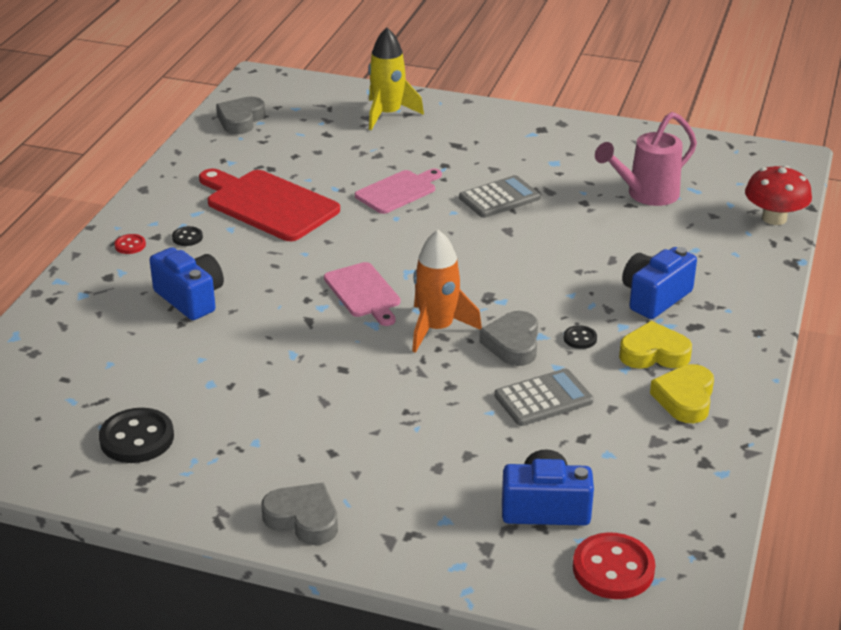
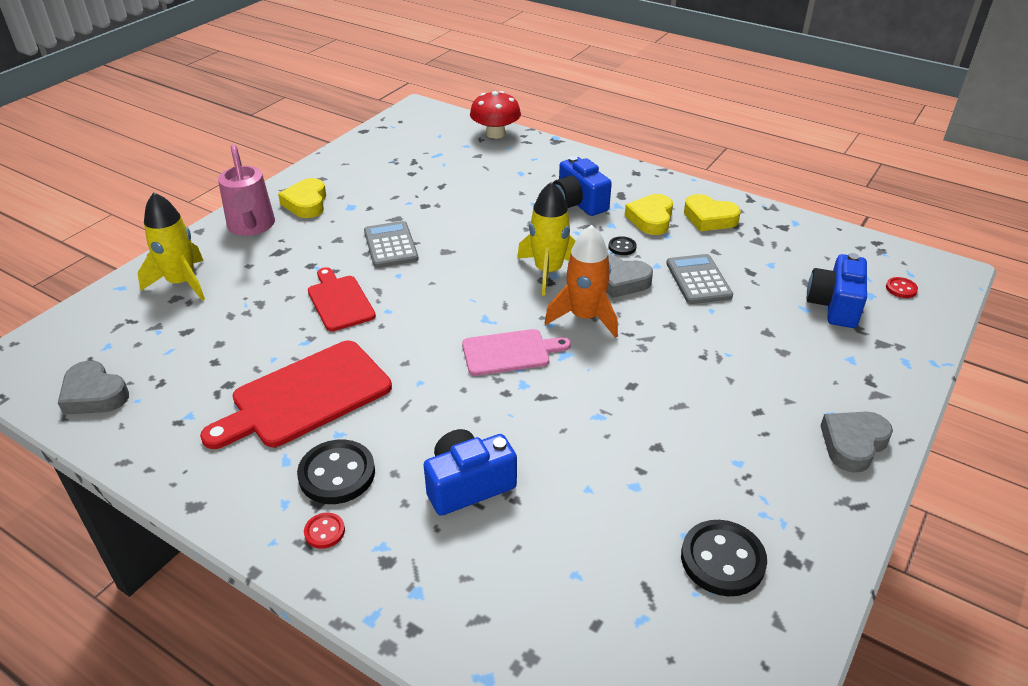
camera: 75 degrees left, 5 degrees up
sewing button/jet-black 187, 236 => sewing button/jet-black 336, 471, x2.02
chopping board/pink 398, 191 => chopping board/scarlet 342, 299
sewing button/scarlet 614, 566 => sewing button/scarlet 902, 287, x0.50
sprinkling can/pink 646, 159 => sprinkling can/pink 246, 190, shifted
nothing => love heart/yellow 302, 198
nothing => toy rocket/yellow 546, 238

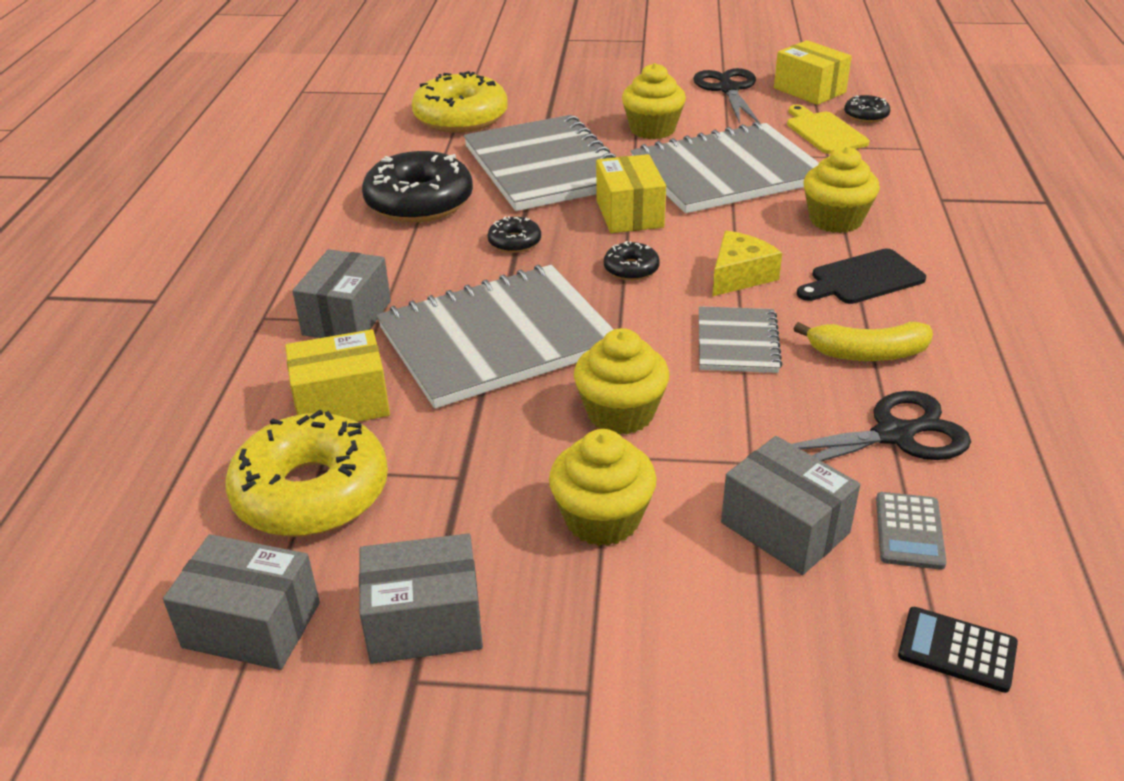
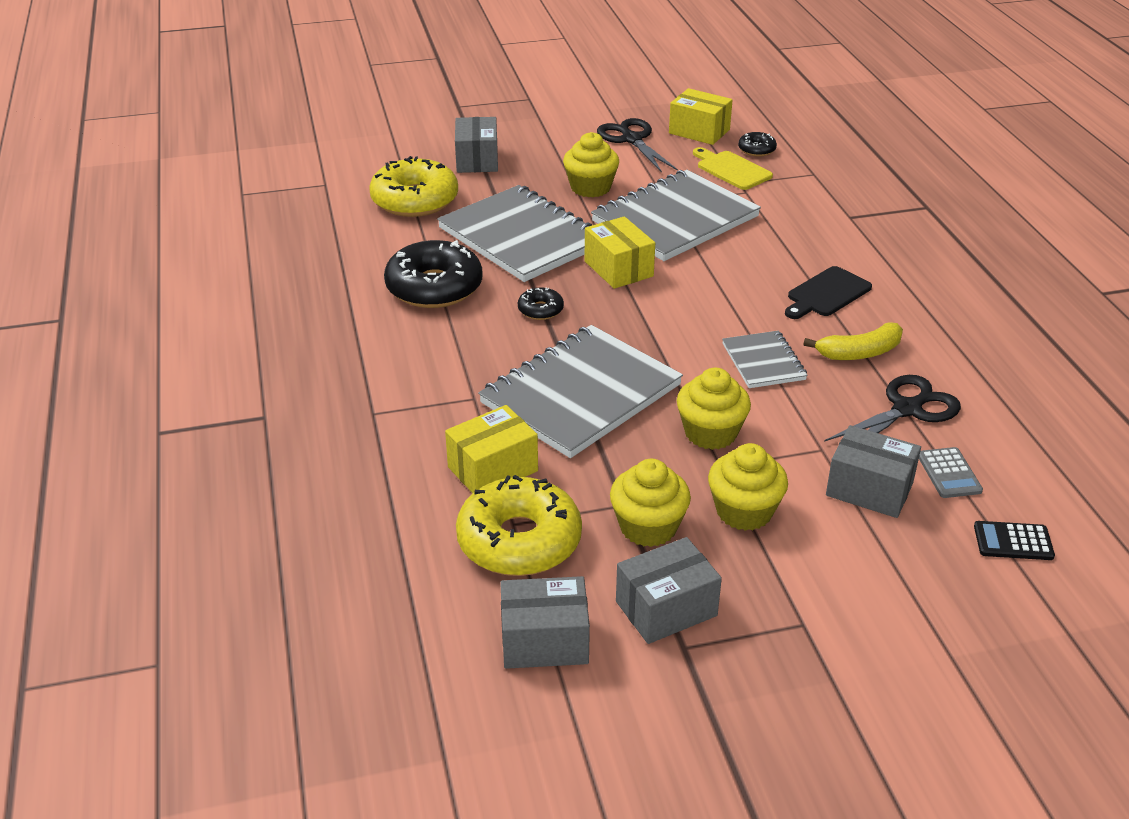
camera: 20 degrees left, 0 degrees up
box/grey 341, 293 => box/grey 476, 145, shifted
doughnut/jet-black 632, 261 => nothing
piece of cheese/yellow 747, 263 => nothing
fairy cake/yellow 841, 189 => fairy cake/yellow 650, 503, shifted

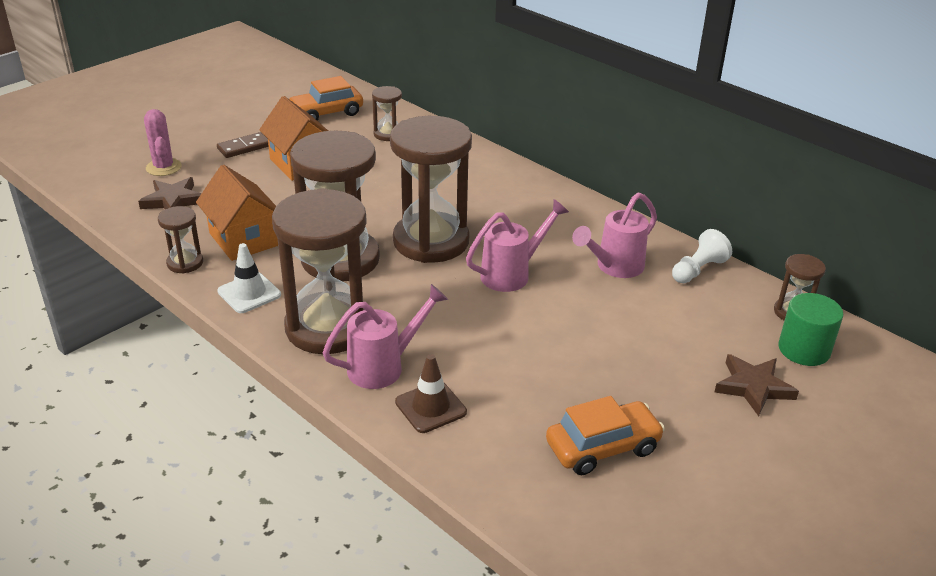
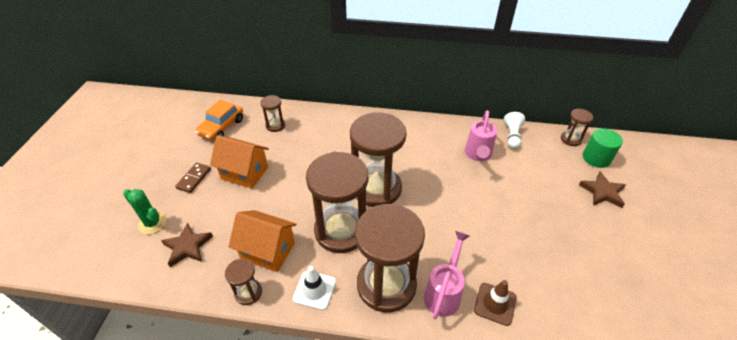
camera: 35 degrees left, 10 degrees up
cactus/pink 163, 142 => cactus/green 144, 211
sprinkling can/pink 517, 245 => nothing
toy car/bright orange 605, 435 => nothing

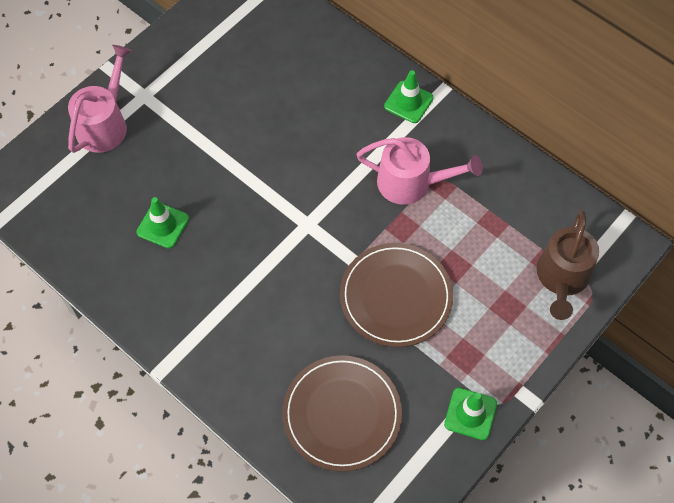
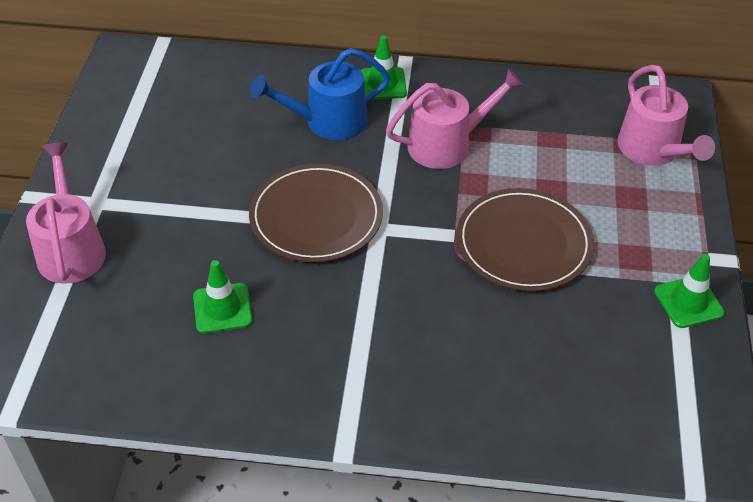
camera: 35 degrees left, 15 degrees down
plate/brown 342, 413 => plate/brown 316, 213, shifted
sprinkling can/brown 568, 265 => sprinkling can/pink 666, 115
nothing => sprinkling can/royal blue 320, 94

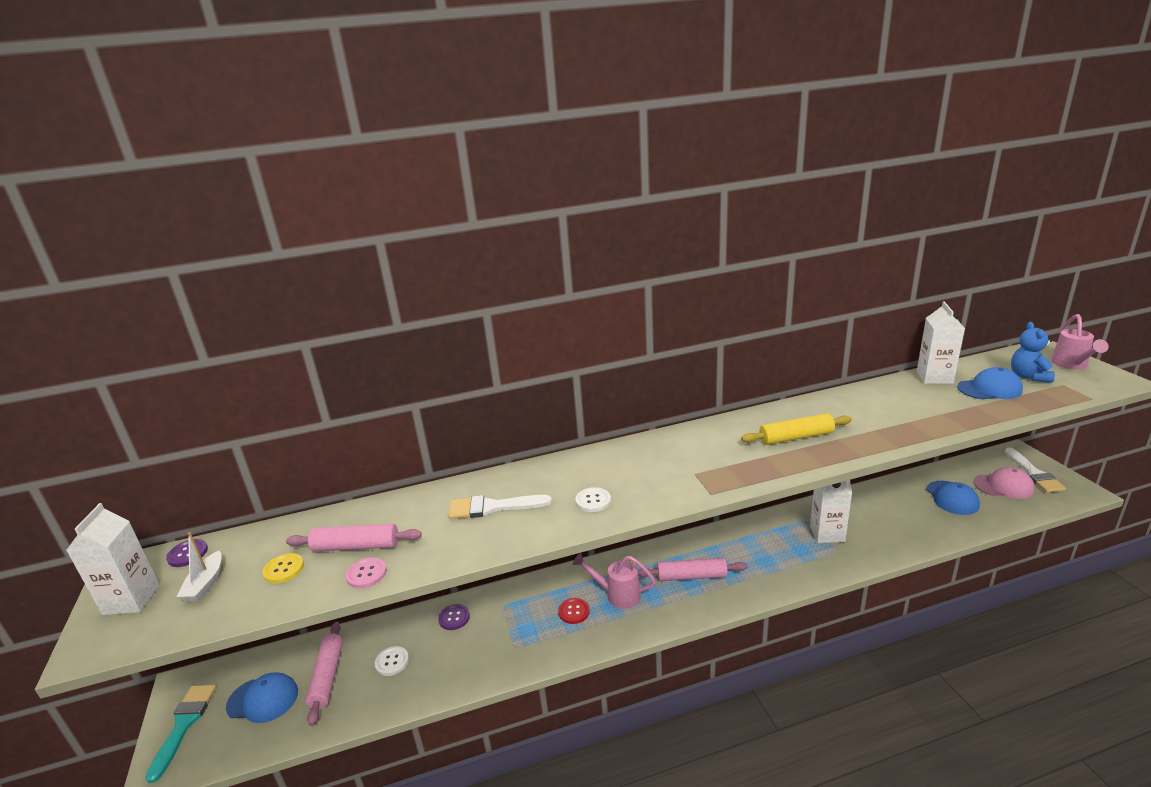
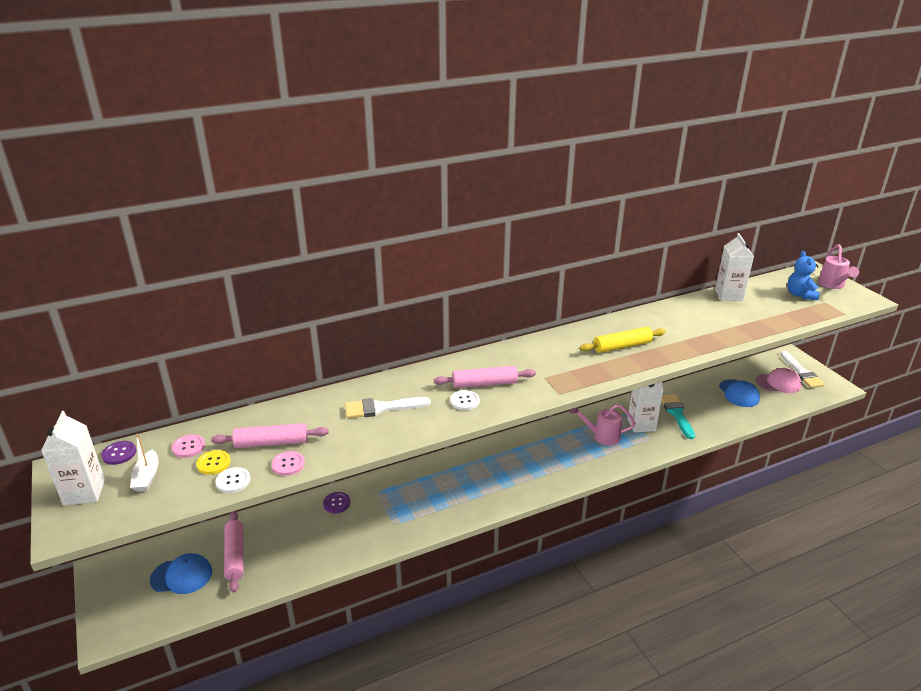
camera: 10 degrees left, 5 degrees up
brush/teal 180, 734 => brush/teal 678, 416, shifted
sewing button/snow-white 392, 661 => sewing button/snow-white 233, 480, shifted
sewing button/scarlet 574, 611 => nothing
sprinkling can/pink 614, 581 => sprinkling can/pink 603, 425, shifted
pastry roller/pink 692, 569 => pastry roller/pink 485, 377, shifted
peaked cap/royal blue 990, 383 => nothing
nothing => sewing button/pink 188, 446

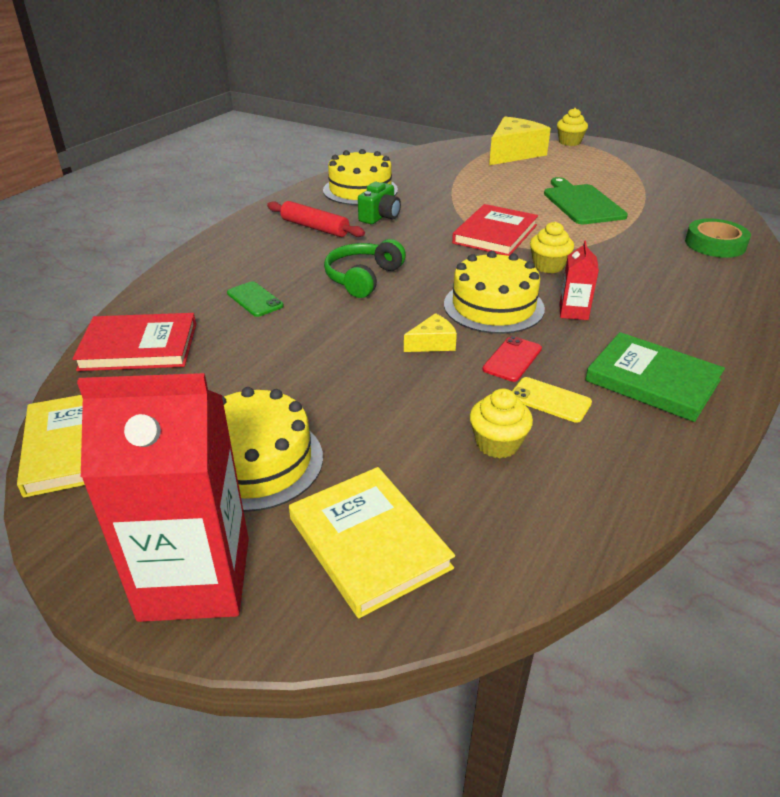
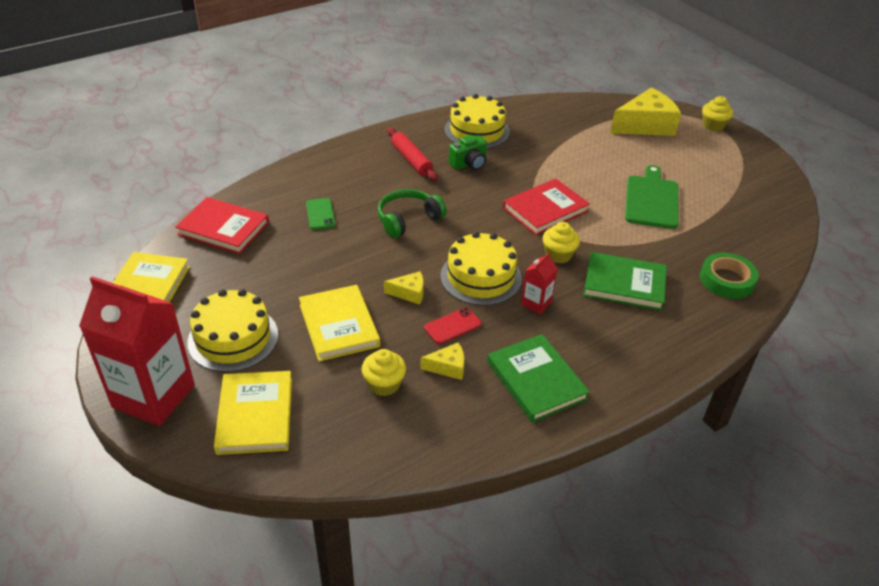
camera: 25 degrees right, 5 degrees up
smartphone/yellow 552, 400 => piece of cheese/yellow 443, 361
nothing => hardback/yellow 339, 323
nothing => hardback/green 625, 281

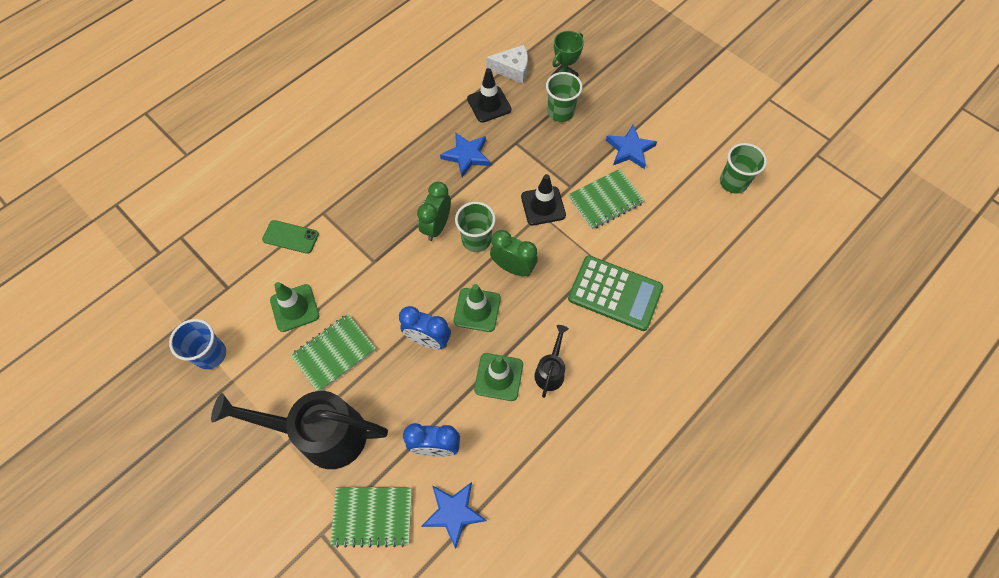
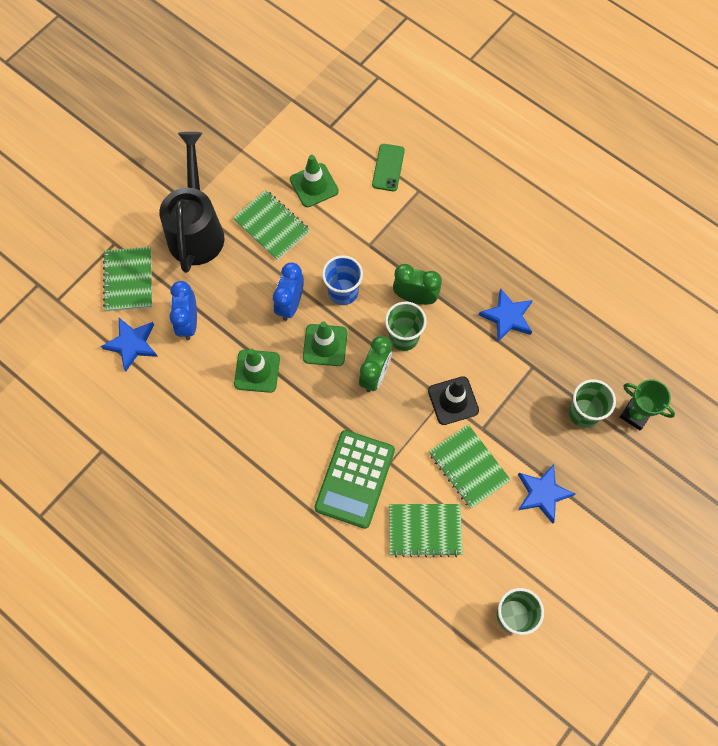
camera: 85 degrees right, 5 degrees up
tumbler/royal blue 197, 344 => tumbler/royal blue 342, 280, shifted
traffic cone/jet-black 489, 95 => nothing
piece of cheese/snow-white 507, 64 => nothing
sprinkling can/jet-black 551, 361 => nothing
nothing => exercise book/green 426, 530

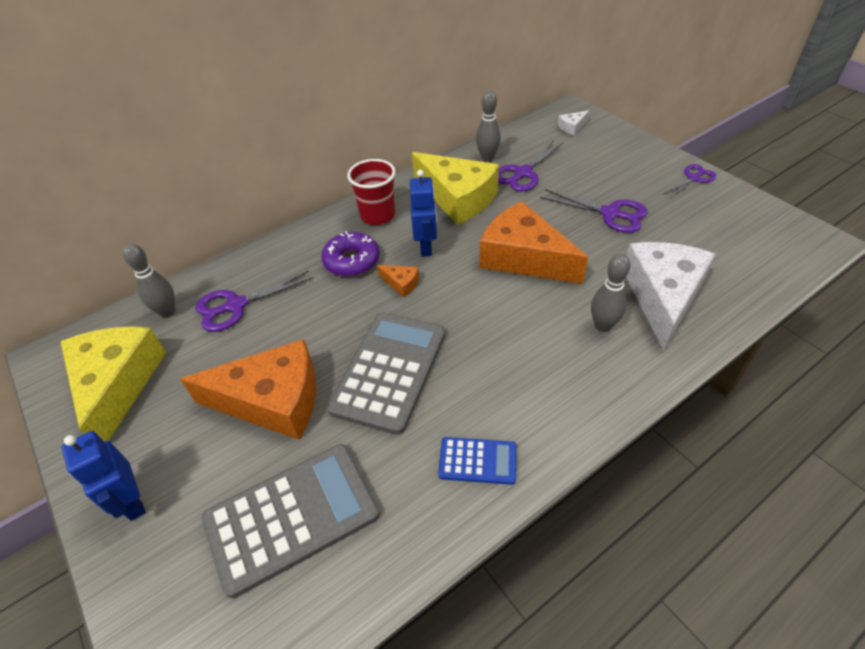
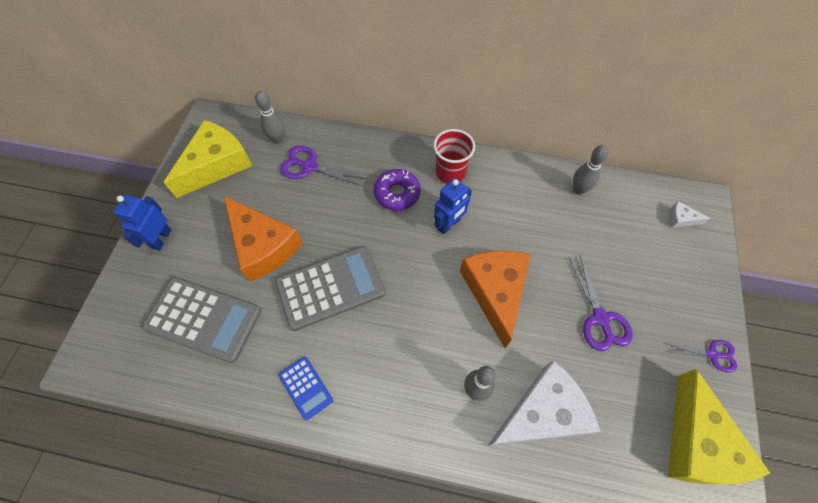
camera: 45 degrees right, 15 degrees up
piece of cheese/bright orange 398, 281 => nothing
piece of cheese/yellow 455, 188 => piece of cheese/yellow 719, 426, shifted
scissors/royal purple 531, 166 => nothing

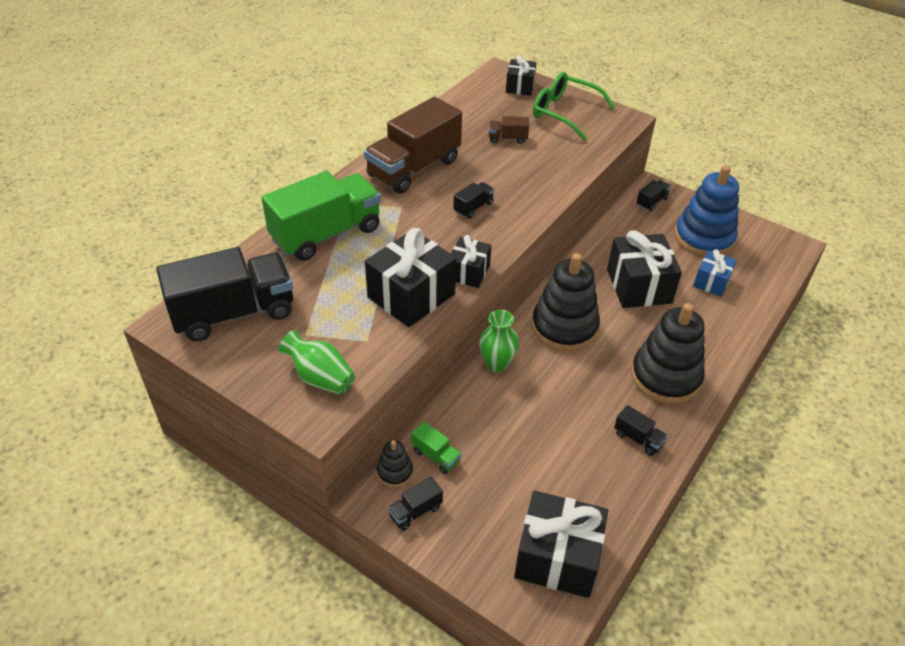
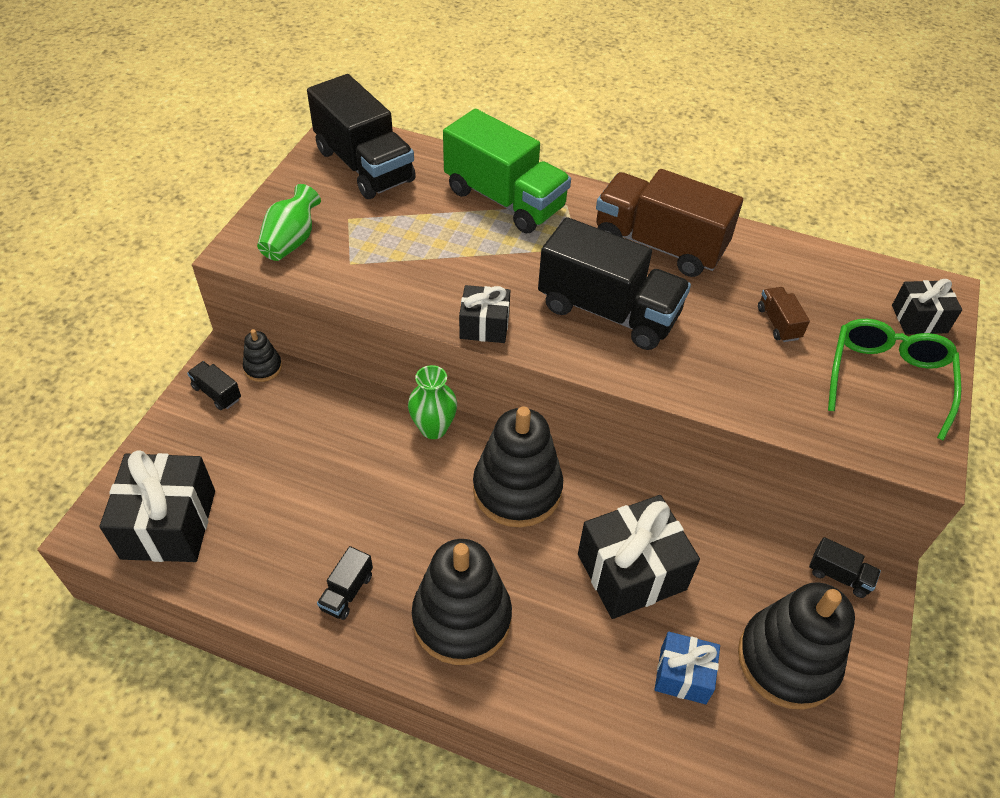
camera: 75 degrees right, 5 degrees up
present/jet-black 410, 277 => nothing
truck/green 436, 447 => nothing
truck/jet-black 473, 200 => truck/jet-black 614, 283, x2.39
stacking rings/royal blue 707, 211 => stacking rings/jet-black 796, 646

